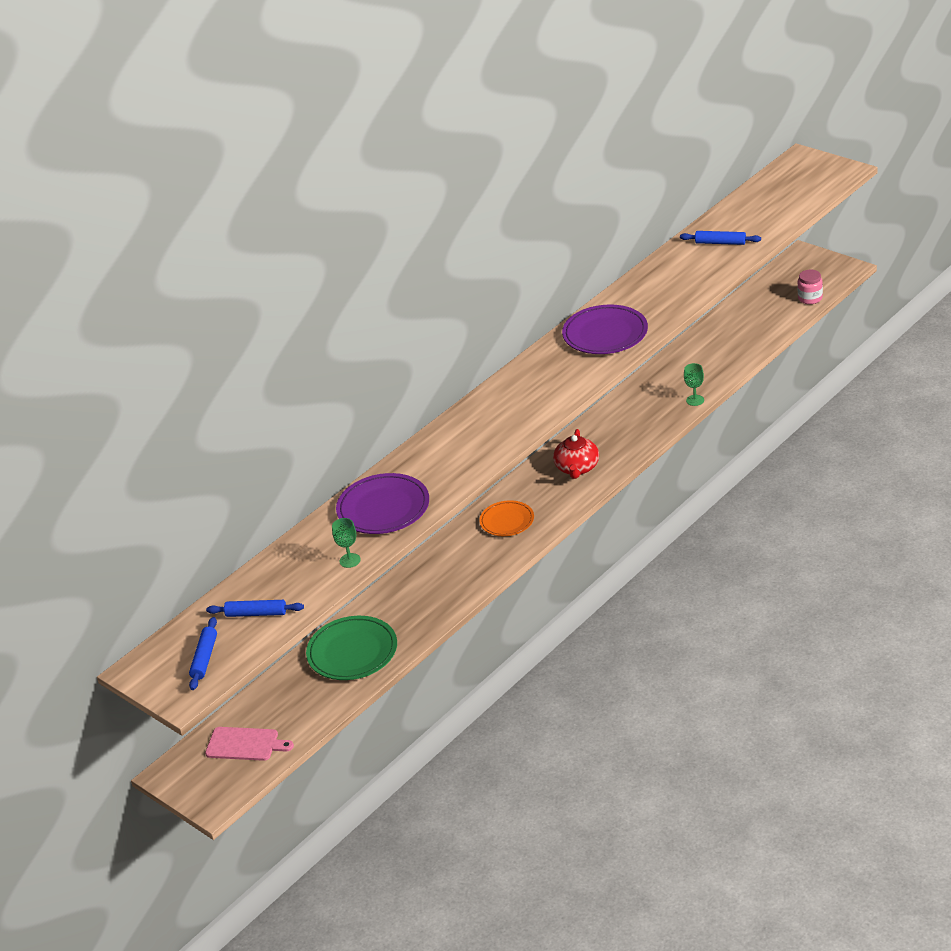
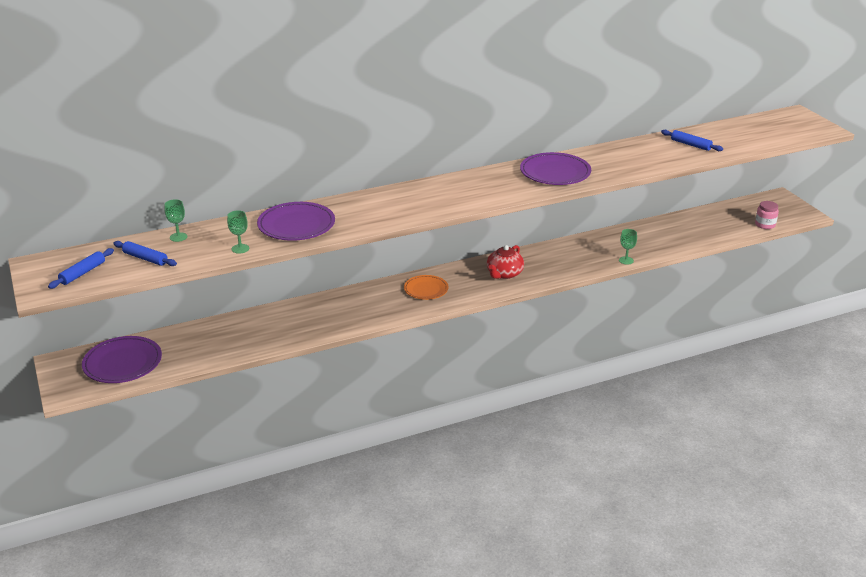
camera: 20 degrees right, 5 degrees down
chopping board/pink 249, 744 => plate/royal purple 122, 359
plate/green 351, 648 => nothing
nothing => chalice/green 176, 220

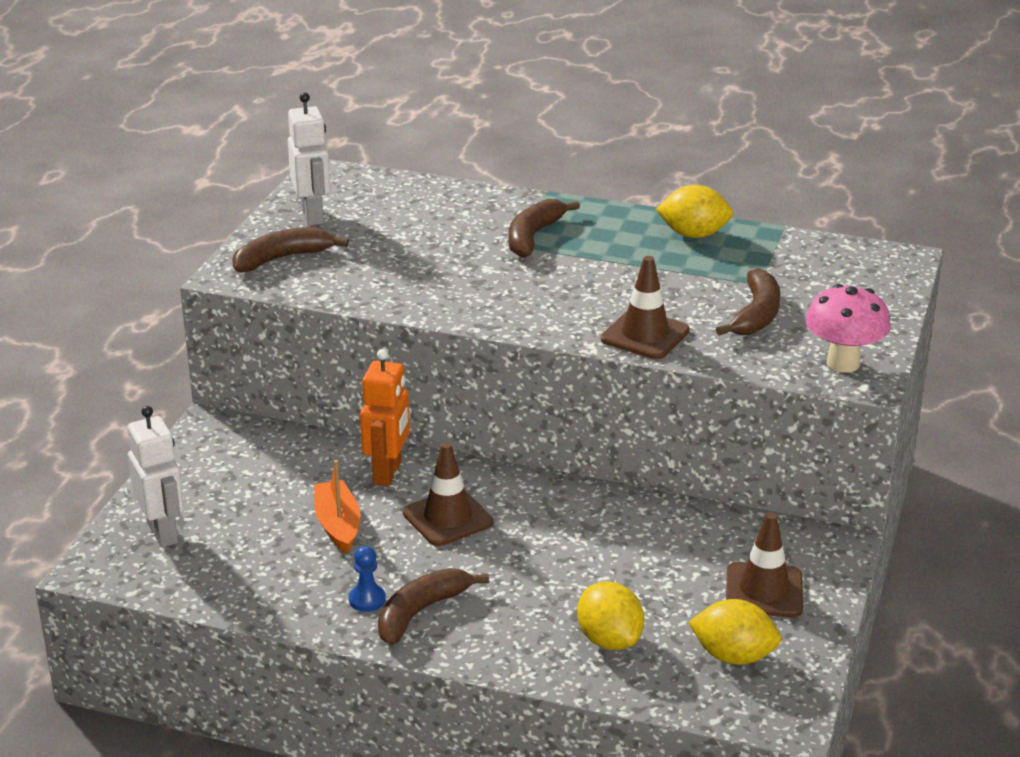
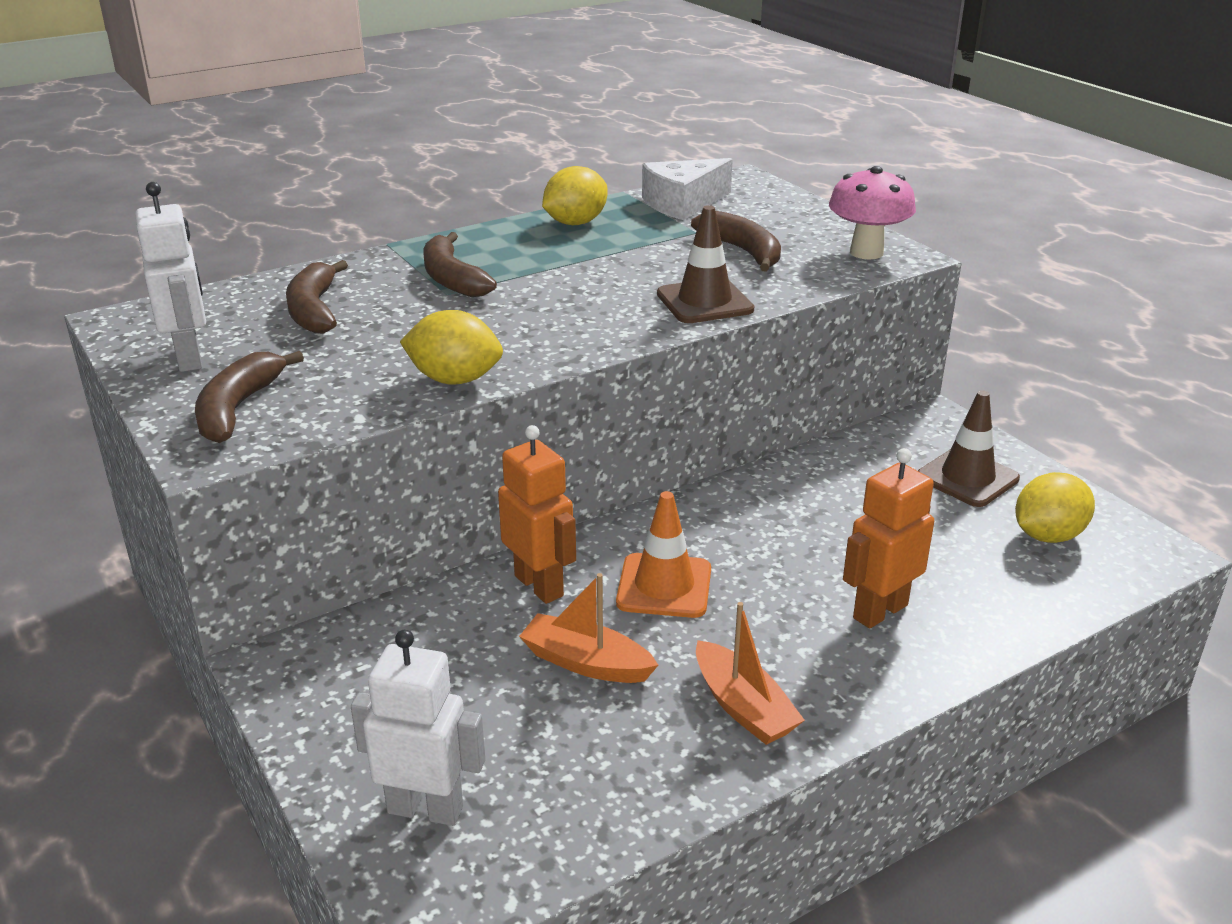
camera: 50 degrees left, 0 degrees up
robot figure/snow-white 309, 159 => robot figure/snow-white 170, 277, 45 degrees clockwise
chess pawn/royal blue 367, 579 => boat/bright orange 750, 673
banana fruit/brown 433, 606 => banana fruit/brown 317, 296, shifted
traffic cone/brown 448, 494 => traffic cone/bright orange 663, 554
toy lemon/yellow 610, 615 => toy lemon/yellow 451, 347, shifted
nothing => piece of cheese/snow-white 687, 189
nothing => robot figure/bright orange 888, 538

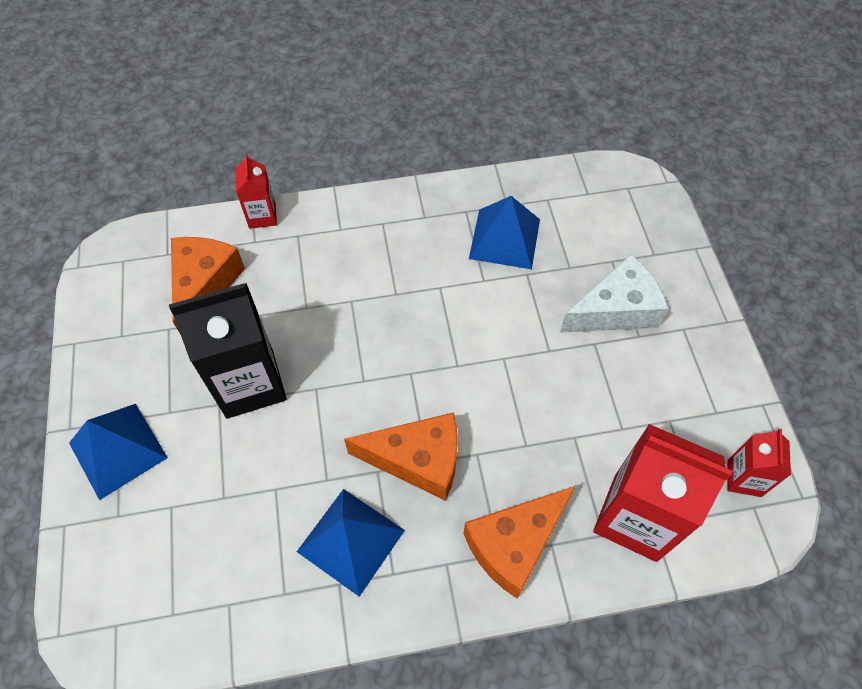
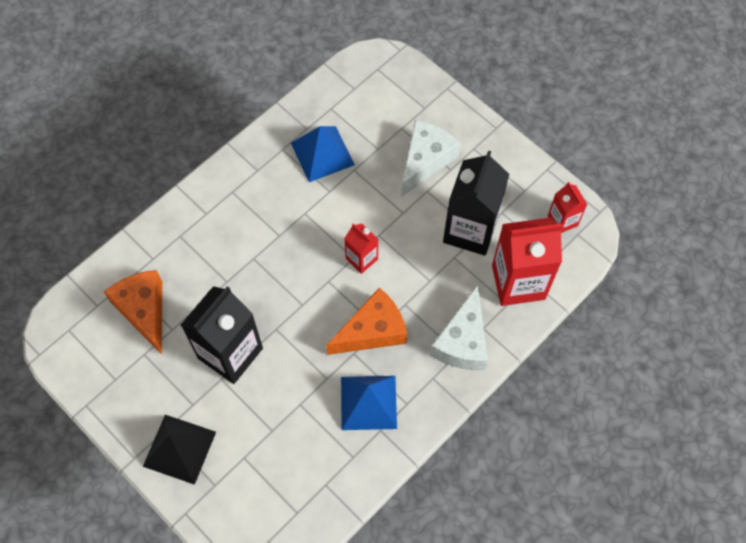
camera: 35 degrees left, 5 degrees up
pyramid/royal blue 118, 452 => pyramid/jet-black 179, 450
milk carton/scarlet 256, 191 => milk carton/scarlet 361, 248, shifted
piece of cheese/bright orange 519, 542 => piece of cheese/snow-white 459, 327
nothing => milk carton/jet-black 476, 203

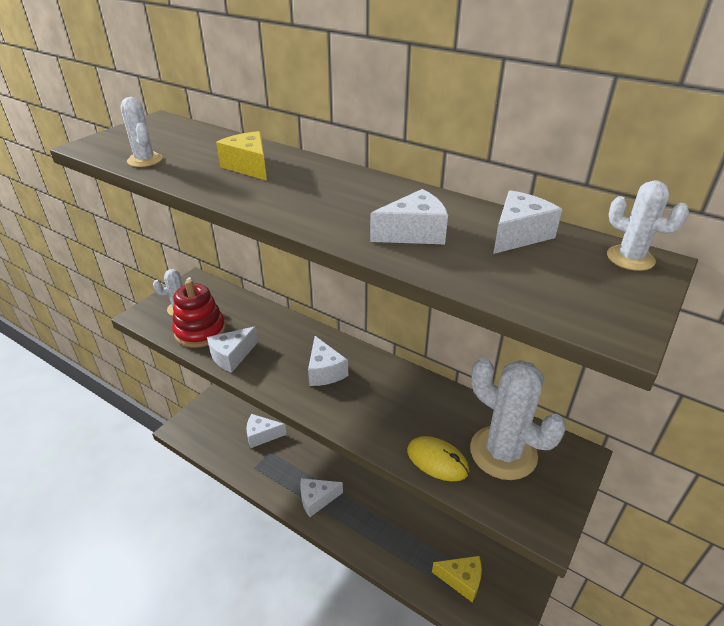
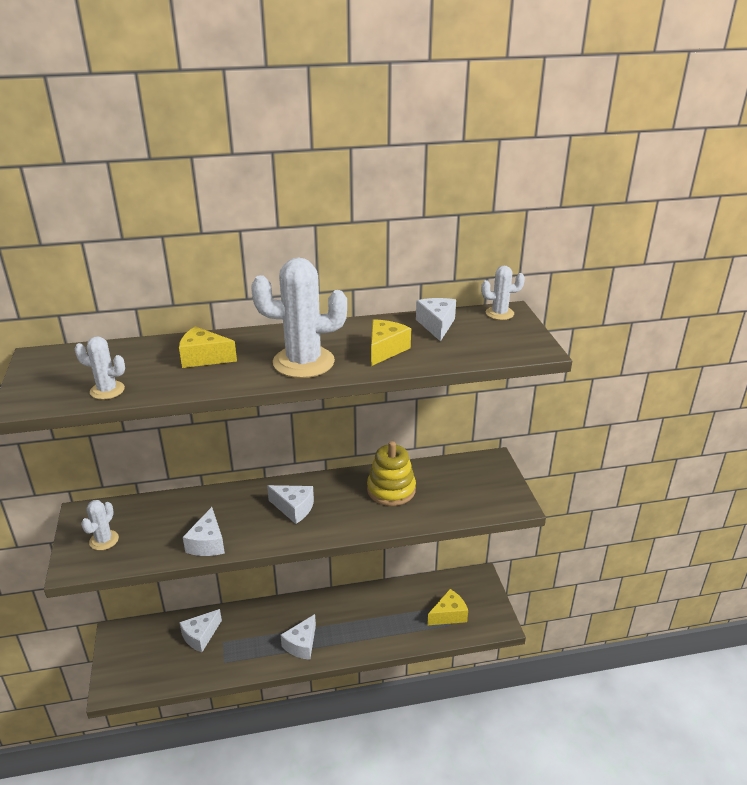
camera: 45 degrees left, 5 degrees down
stacking rings/scarlet 199, 314 => nothing
piece of cheese/snow-white 409, 216 => piece of cheese/yellow 391, 342
PC mouse/yellow 438, 458 => nothing
cactus/snow-white 518, 419 => cactus/snow-white 299, 317, shifted
nothing => stacking rings/yellow 391, 473

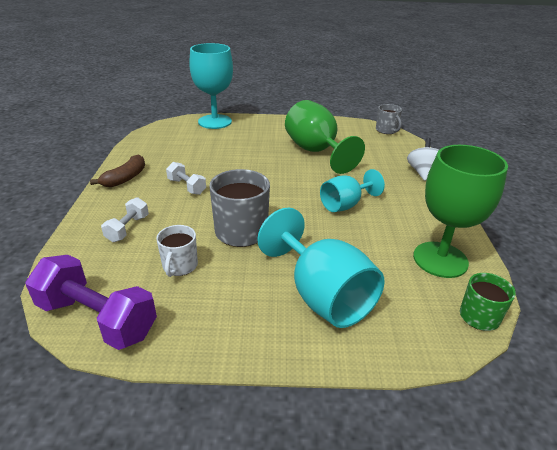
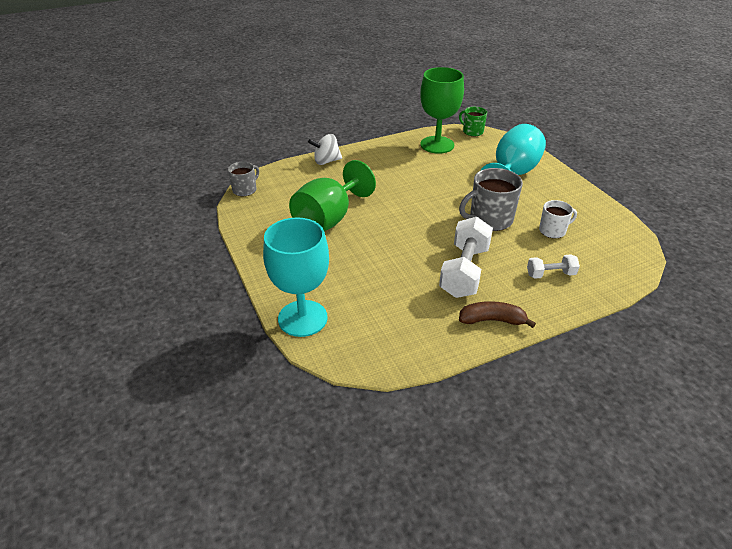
camera: 115 degrees left, 5 degrees up
free weight/royal purple 91, 302 => nothing
free weight/snow-white 186, 178 => free weight/snow-white 466, 257, x1.89
chalice/teal 352, 190 => nothing

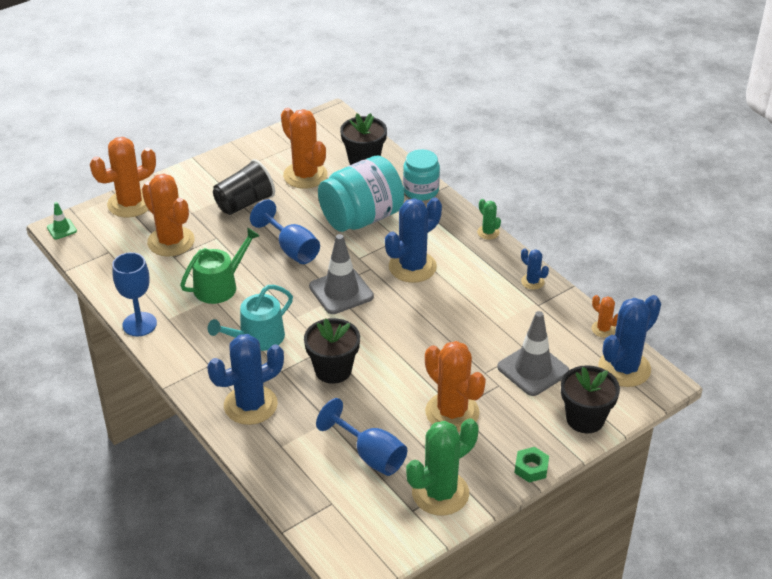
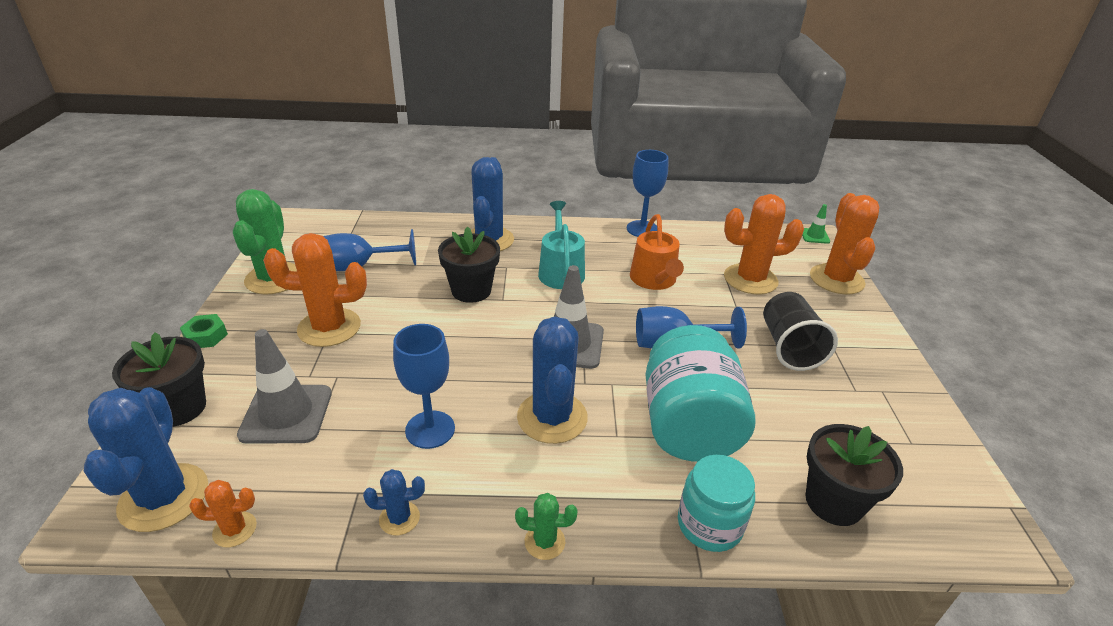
camera: 125 degrees right, 5 degrees down
sprinkling can/green 220, 265 => sprinkling can/bright orange 657, 252
cactus/bright orange 304, 148 => nothing
nothing => chalice/royal blue 424, 386

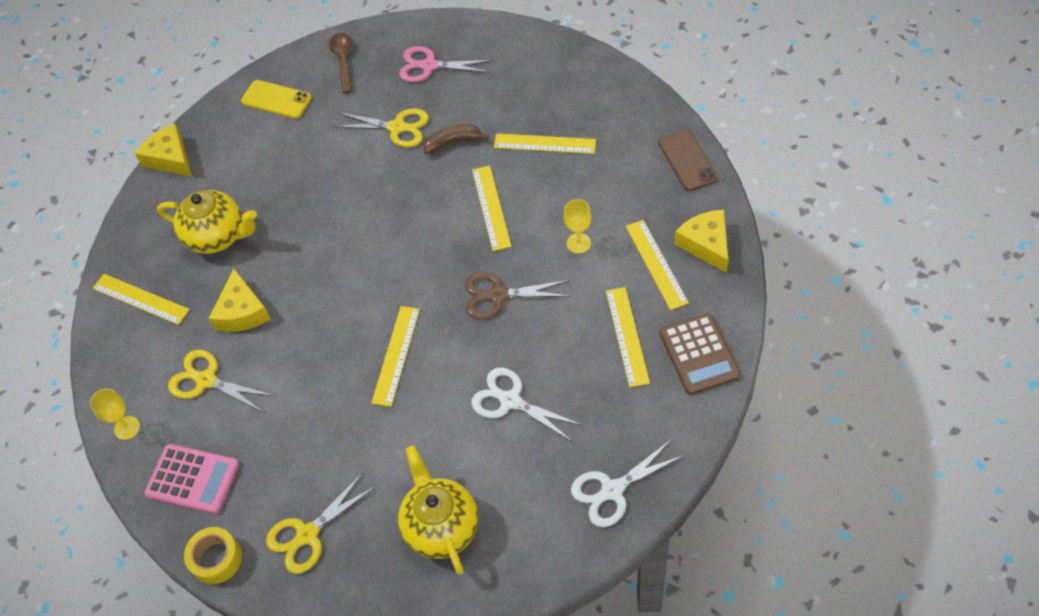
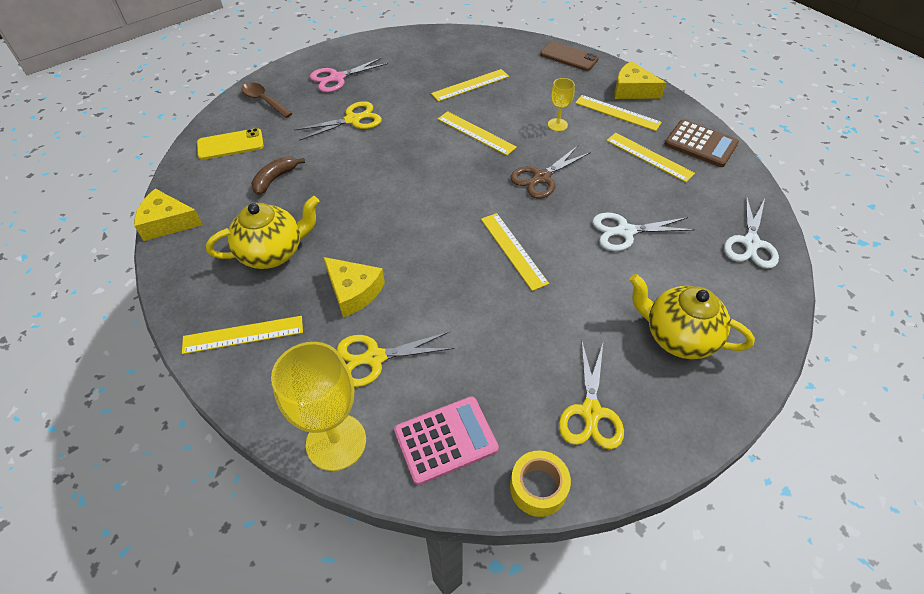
camera: 45 degrees left, 5 degrees down
chalice/yellow 115, 414 => chalice/yellow 318, 406, x1.99
banana fruit/brown 456, 139 => banana fruit/brown 278, 175, shifted

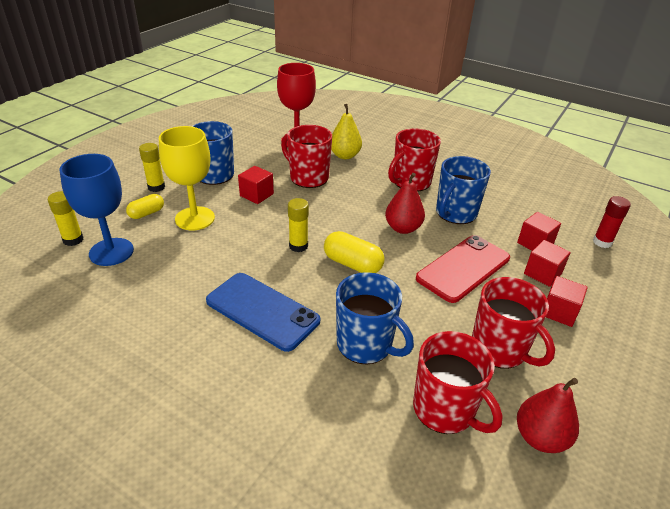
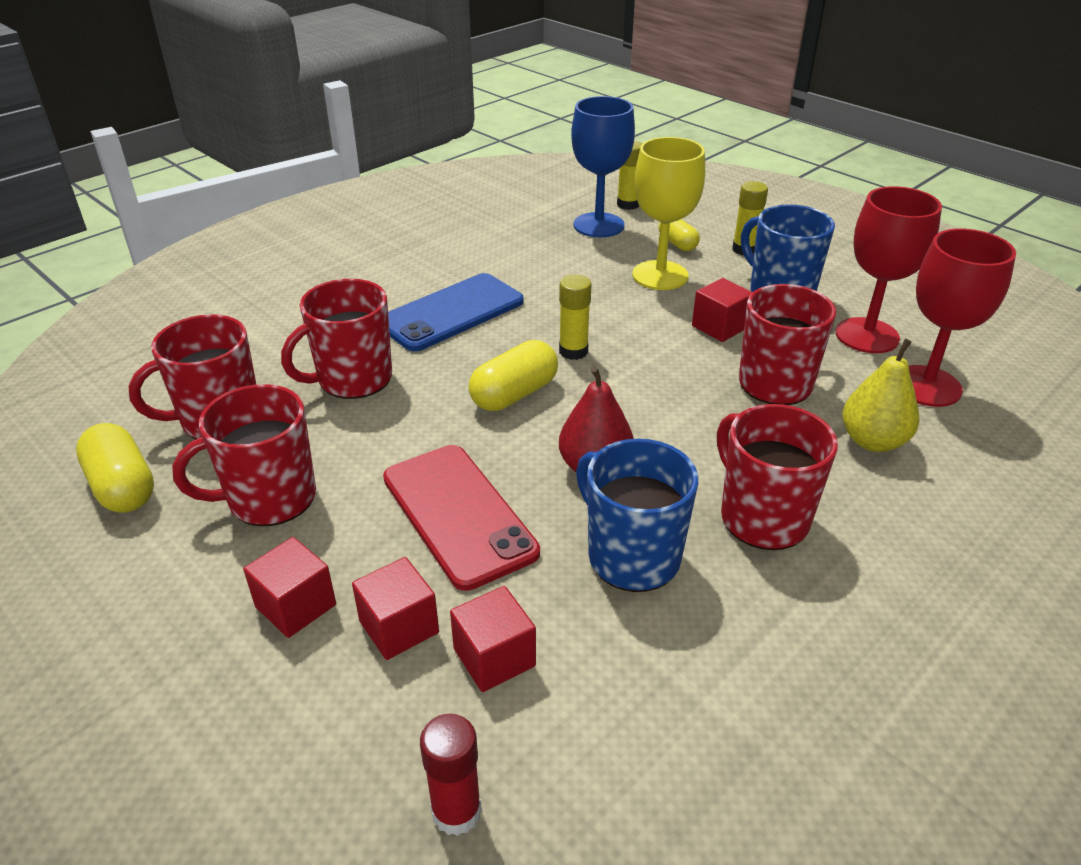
camera: 105 degrees right, 0 degrees up
tea mug/royal blue 375, 318 => tea mug/scarlet 336, 339
pear/scarlet 548, 415 => pill/yellow 115, 468
nothing => chalice/scarlet 889, 269

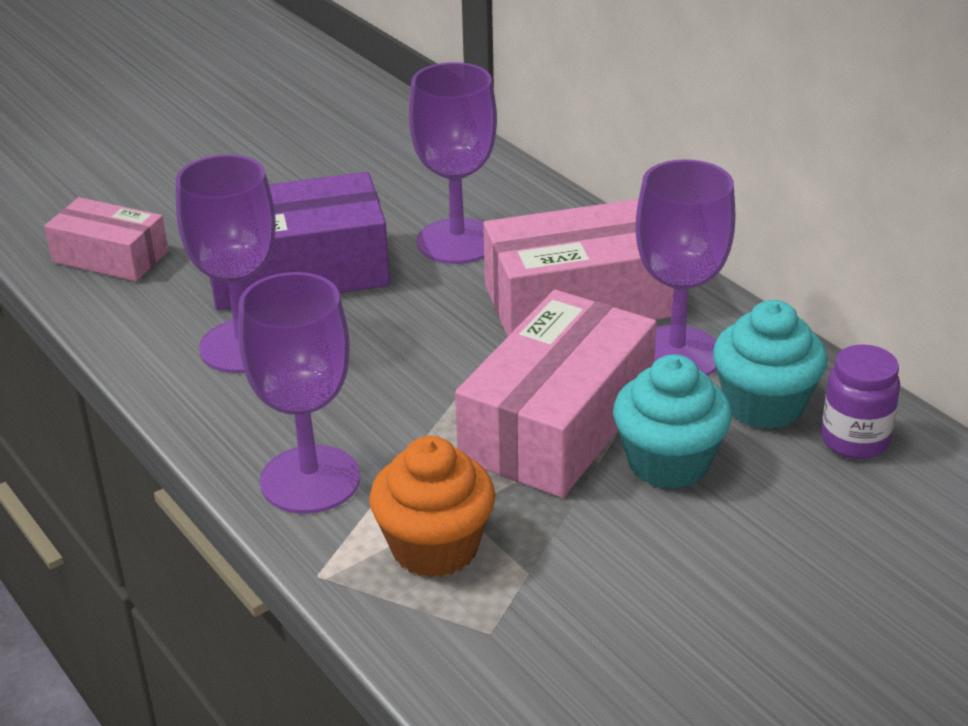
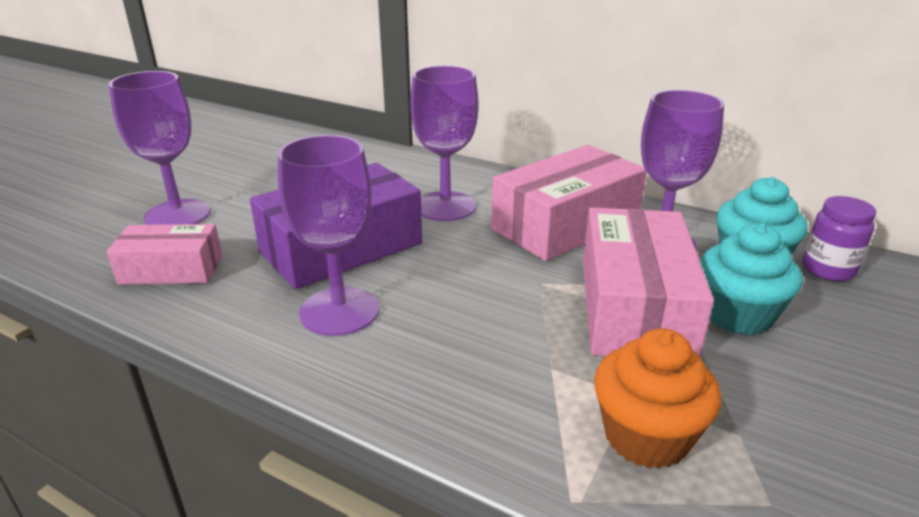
camera: 25 degrees left, 5 degrees down
chalice/royal purple 299, 393 => chalice/royal purple 160, 148, shifted

